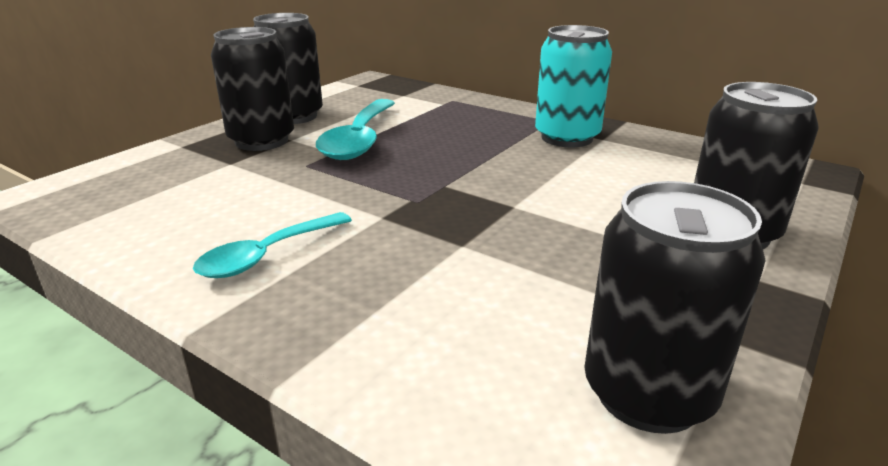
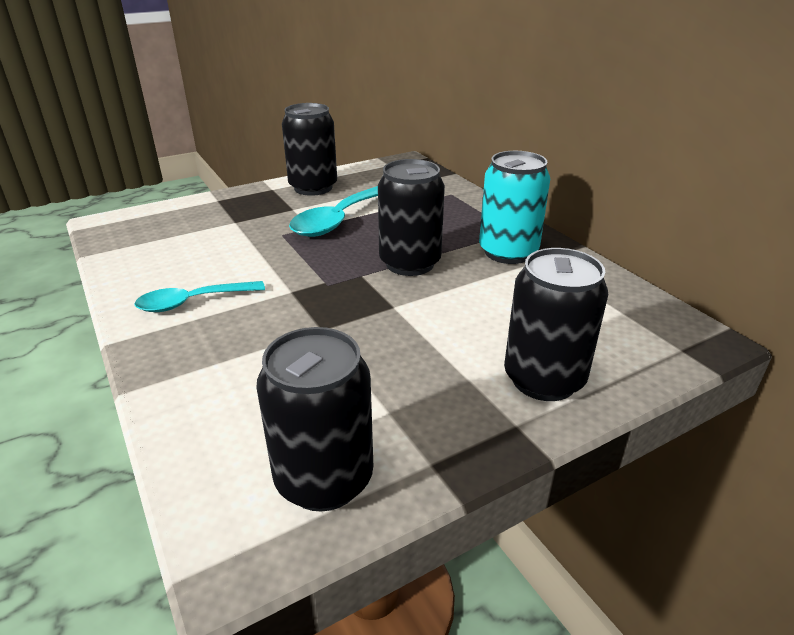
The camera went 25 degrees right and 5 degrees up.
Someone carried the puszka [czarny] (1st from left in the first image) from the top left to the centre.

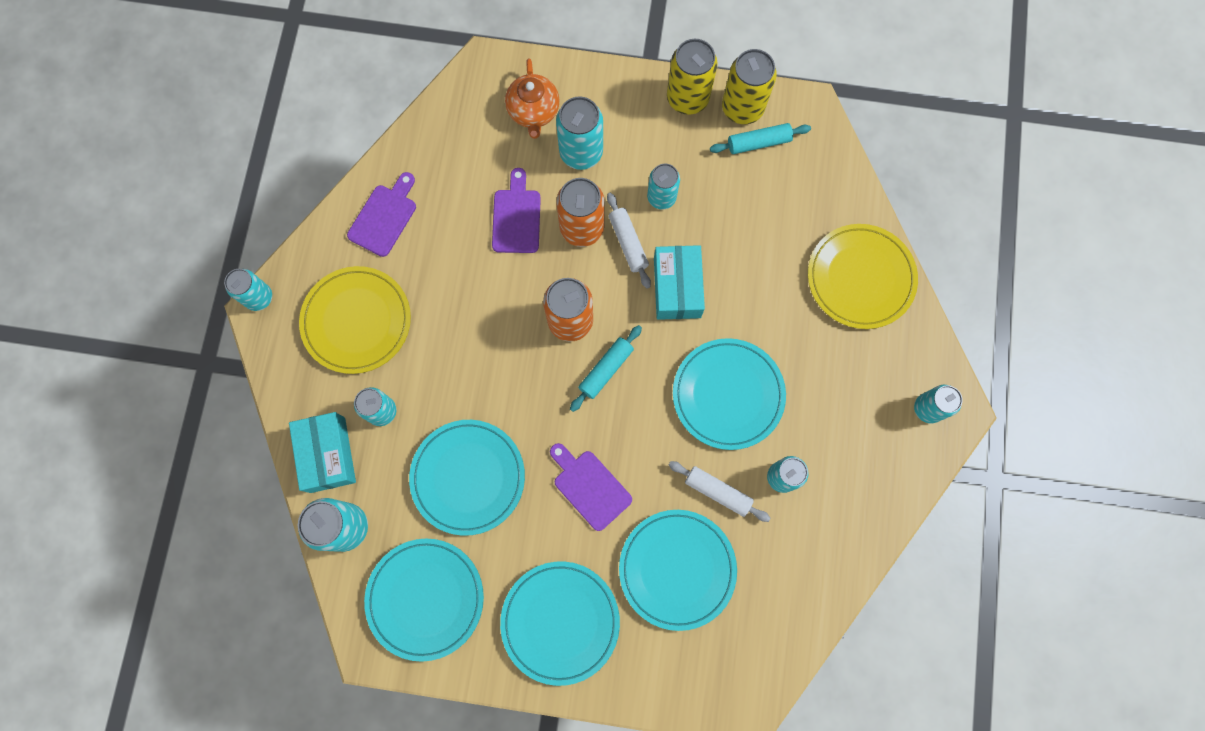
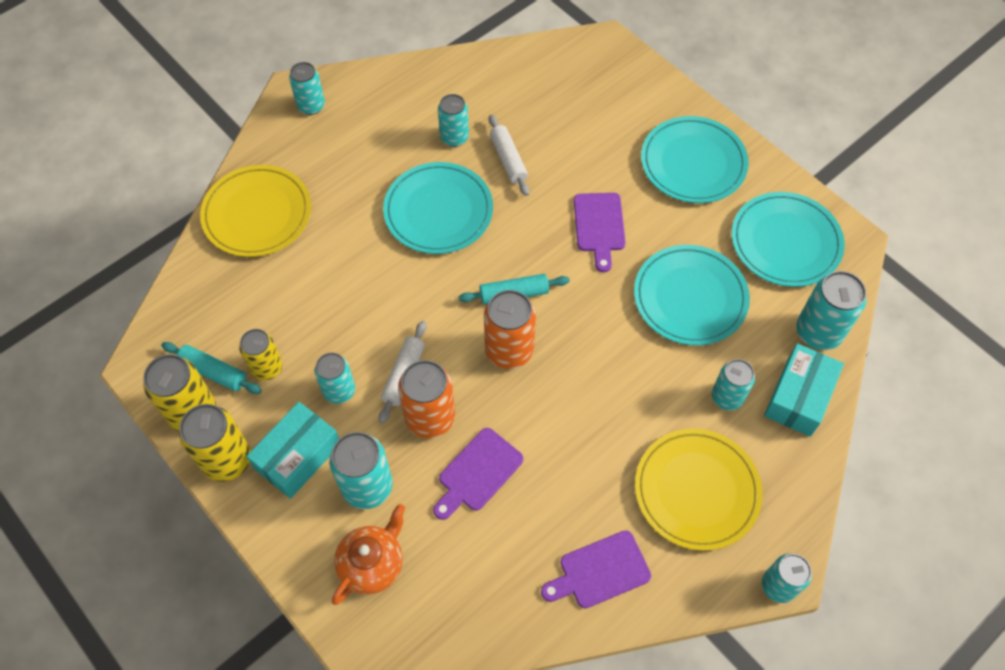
The camera went 140 degrees left and 15 degrees down.
Someone carried the pudełko [turkusowy] (2nd from left in the first image) from the centre to the bottom left.
Someone took away the talerz [turkusowy] (4th from left) at the bottom centre.
Someone put down the puszka [żółty] (3rd from left) at the middle left.

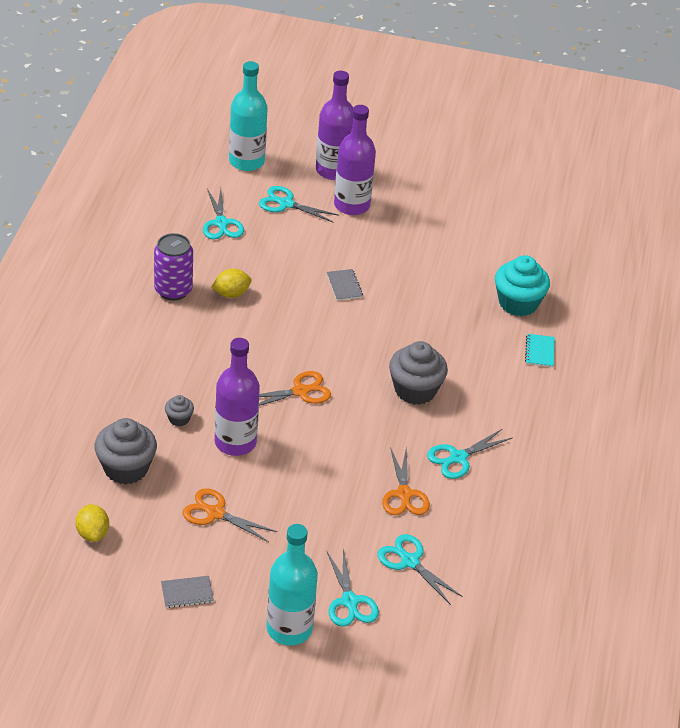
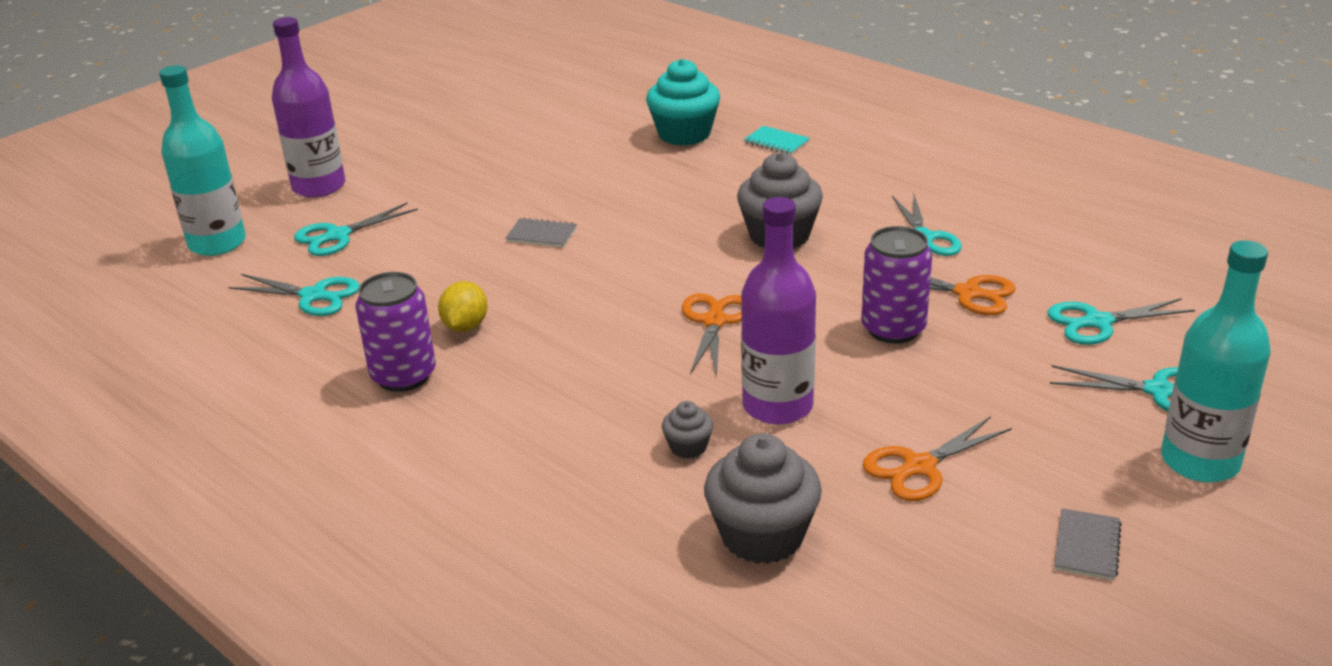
The camera went 55 degrees left and 10 degrees down.
Someone took away the butelka [fioletowy] (3rd from left) at the top centre.
Someone took away the cytryna [żółty] (1st from left) at the bottom left.
Someone put down the puszka [fioletowy] (2nd from left) at the middle right.

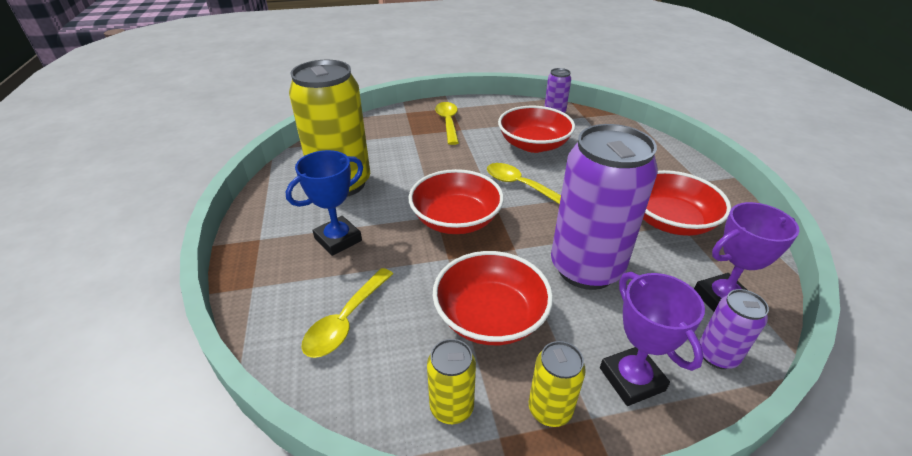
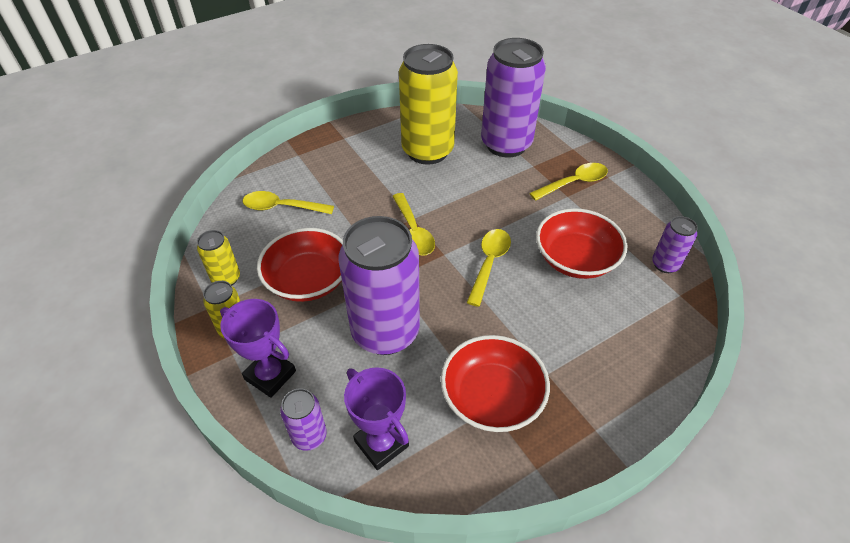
The camera went 70 degrees right and 10 degrees up.
Someone took away the puchar [niebieski] at the centre.
Someone swapped the miska [czerwony] (1st from left) at the centre for the łyżka [żółty] (2nd from left) at the centre.
Someone rotated the puchar [fioletowy] (1st from left) at the bottom right by 75 degrees clockwise.
Someone put down the puszka [fioletowy] (3rd from left) at the top centre.

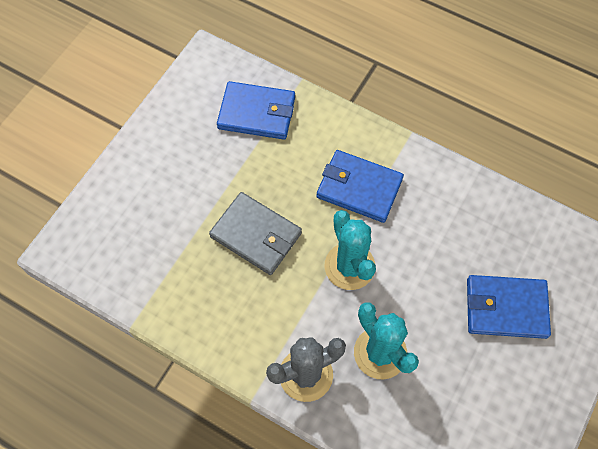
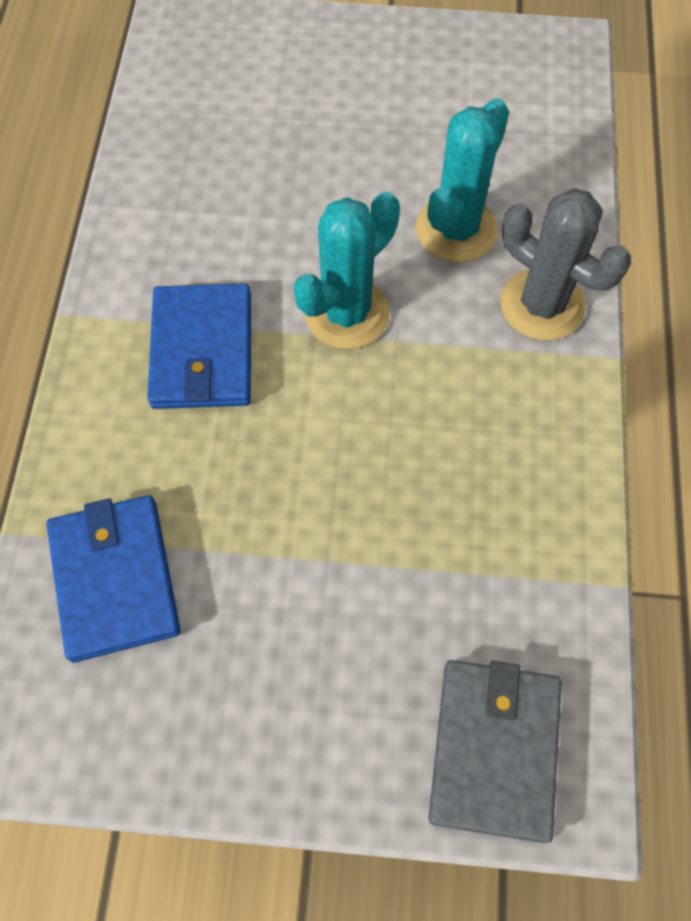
The camera went 115 degrees left and 0 degrees up.
Someone carried the portfel [szary] from the centre to the bottom right.
Someone took away the portfel [niebieski] (3rd from left) at the bottom right.

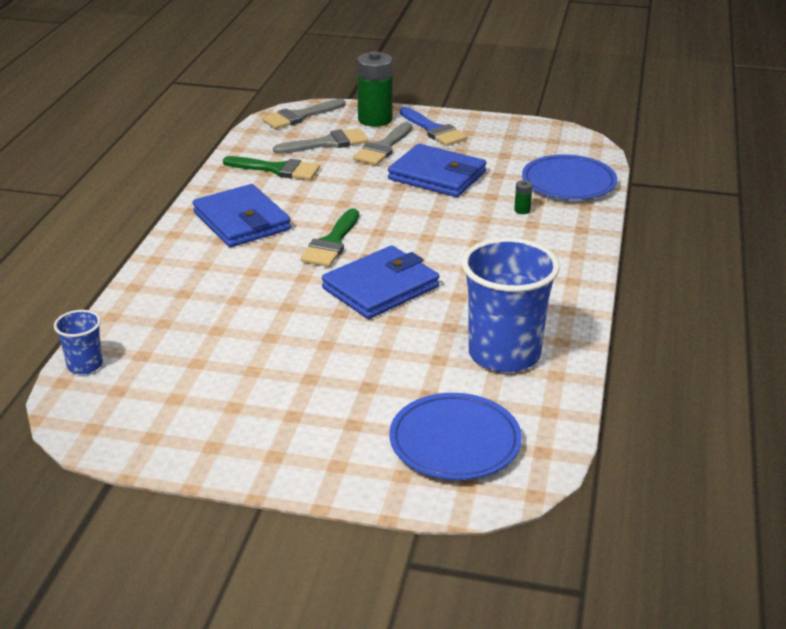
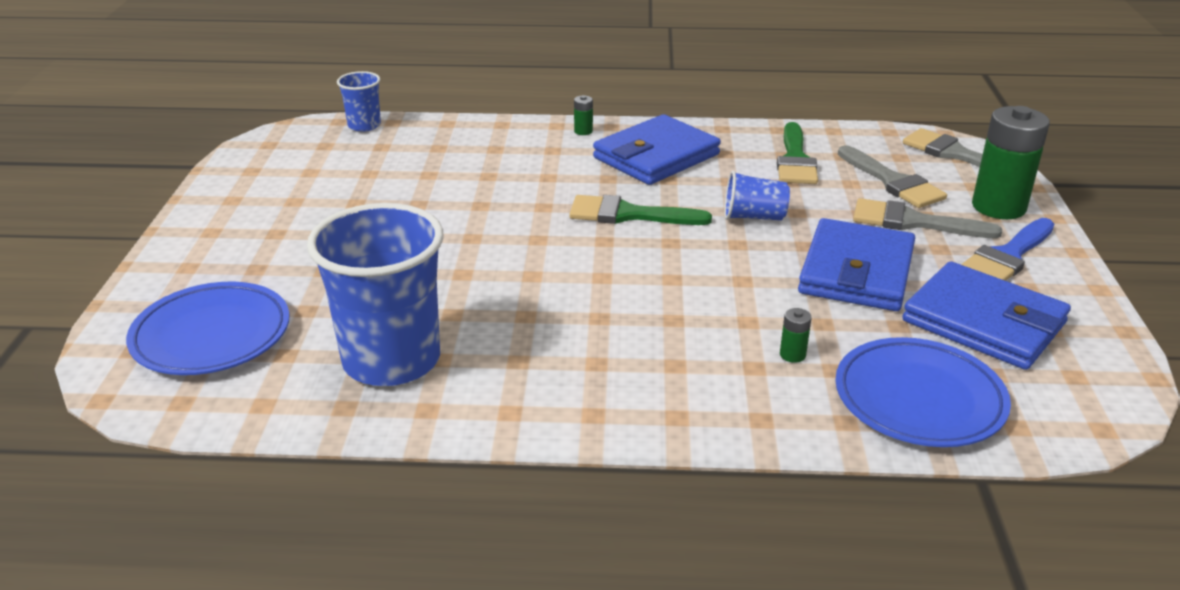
The camera went 80 degrees right and 0 degrees up.
Someone carried the portfel [niebieski] (2nd from left in the first image) from the centre to the middle right.
Someone put down the bateria [zielony] (1st from left) at the top centre.
Someone put down the szklanka [niebieski] (3rd from left) at the top centre.

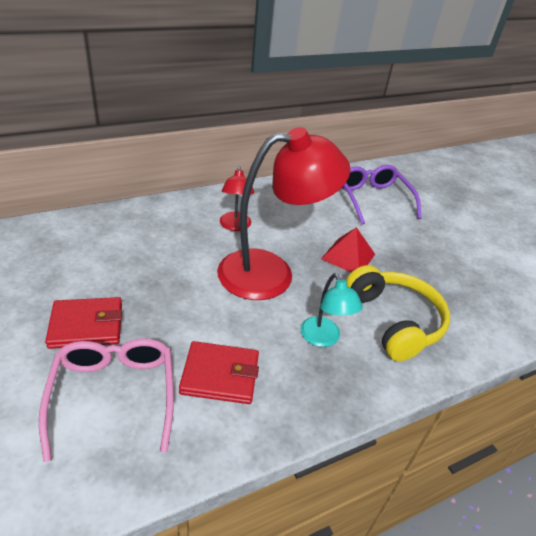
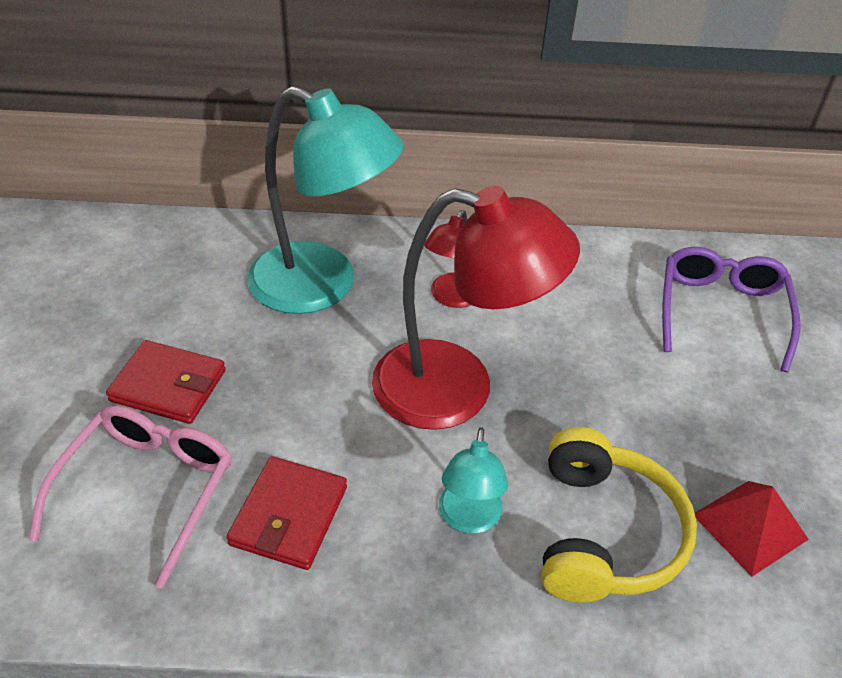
The camera went 30 degrees right and 5 degrees up.
Someone carried the piramida [czerwony] from the centre to the bottom right.
Someone rotated the portfel [czerwony] (2nd from left) at the bottom centre by 75 degrees clockwise.
Someone put down the lampka [turkusowy] (1st from left) at the top centre.

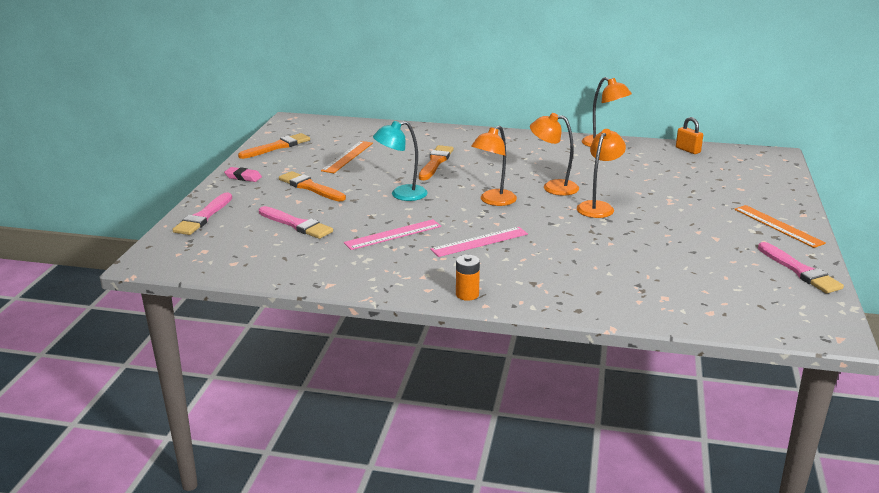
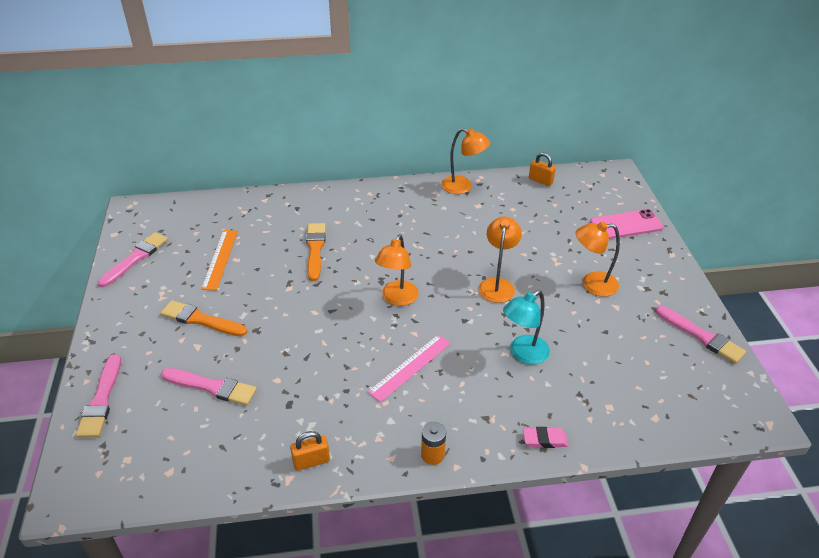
The camera went 20 degrees left and 15 degrees up.
Someone carried the lampka [pomarańczowy] (2nd from left in the first image) from the top centre to the middle right.
Someone carried the lampka [turkusowy] from the top centre to the centre.
Someone repainted the pędzel [pomarańczowy] (1st from left) at the top left, which became the pędzel [różowy] (2nd from left) at the middle left.
Someone carried the gumka do mazania [różowy] from the middle left to the bottom right.
Someone took away the linijka [pomarańczowy] (2nd from left) at the middle right.
Someone took away the linijka [różowy] (1st from left) at the centre.
Someone put down the telefon [różowy] at the middle right.
Someone put down the kłódka [pomarańczowy] (1st from left) at the bottom centre.

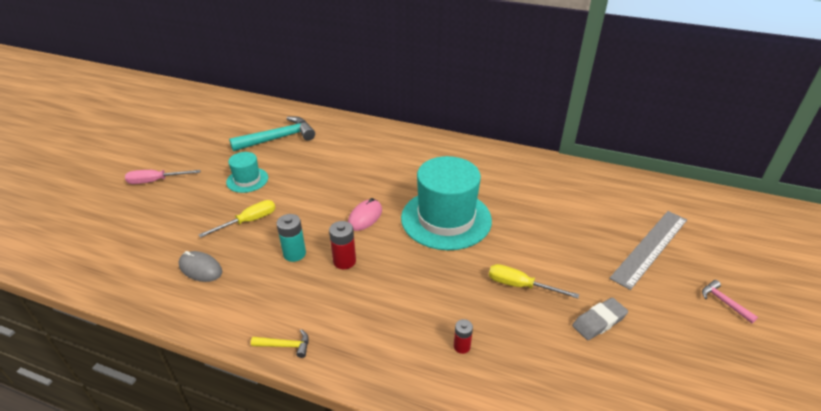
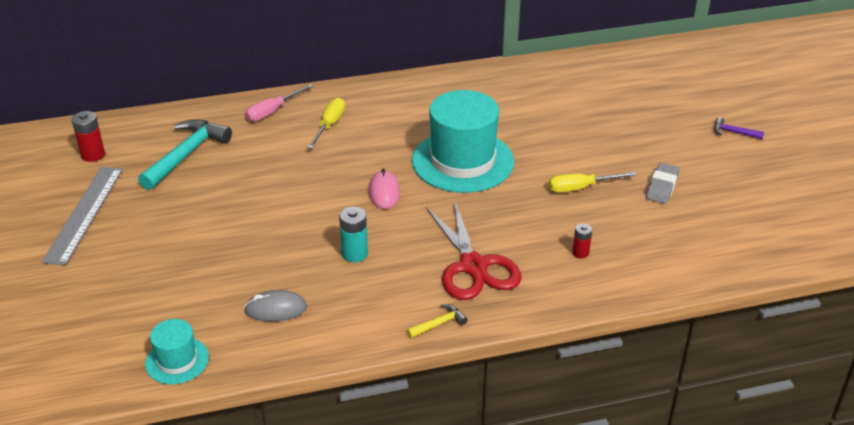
The camera went 35 degrees left and 0 degrees up.
Someone carried the kapelusz [turkusowy] (1st from left) from the middle left to the bottom left.
Someone carried the śrubokręt [różowy] from the middle left to the top left.
Someone carried the śrubokręt [żółty] (1st from left) from the middle left to the top centre.
Someone carried the linijka [szary] from the middle right to the middle left.
Someone carried the bateria [czerwony] (1st from left) from the centre to the top left.
Someone repainted the młotek [różowy] at the bottom right, which became the młotek [fioletowy] at the top right.
Someone put down the nożyczki [czerwony] at the centre.

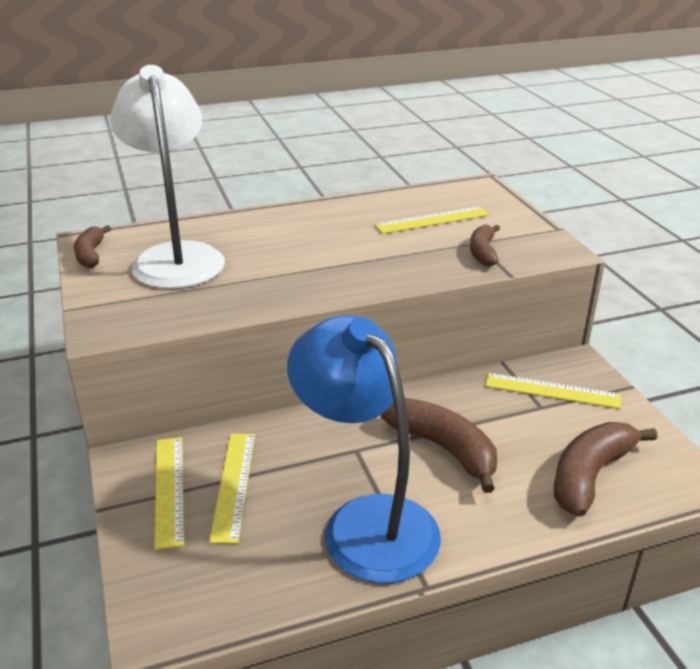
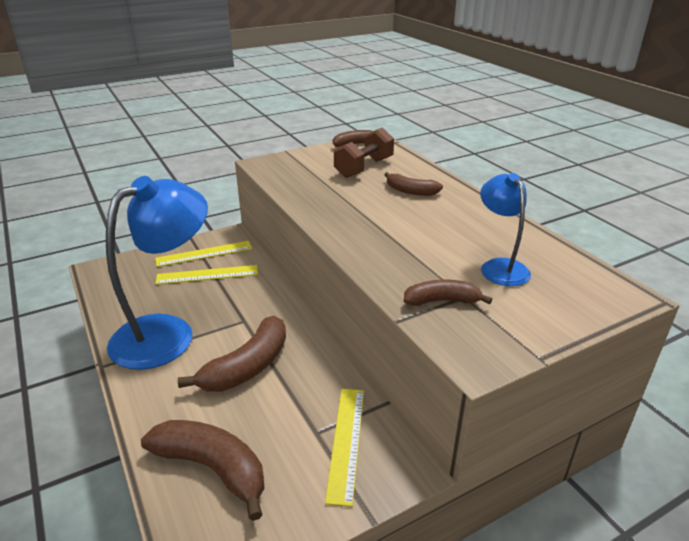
The camera went 80 degrees right and 0 degrees up.
Someone swapped the lampka [biały] at the top left for the hantel [brązowy] at the top centre.
Someone swapped the linijka [żółty] (3rd from left) at the top centre for the lampka [niebieski] (2nd from left) at the middle right.
Someone put down the banan [brązowy] (4th from left) at the centre.

